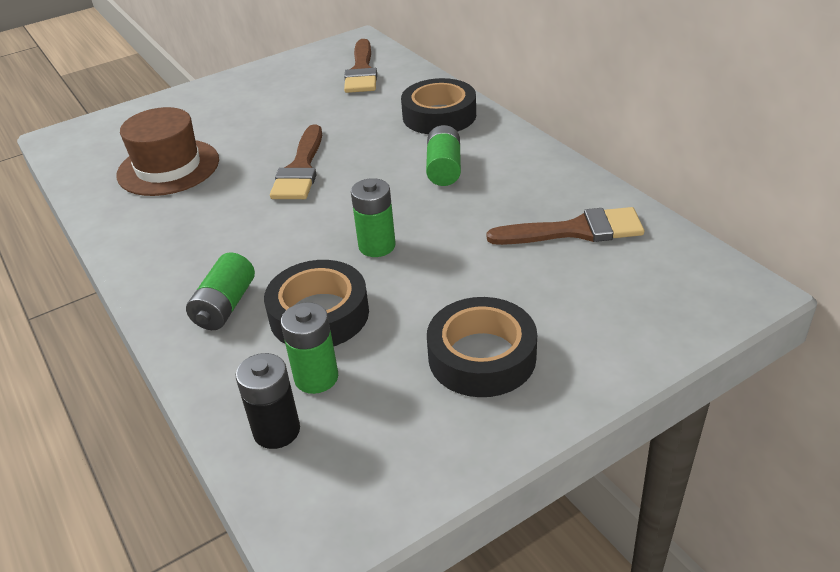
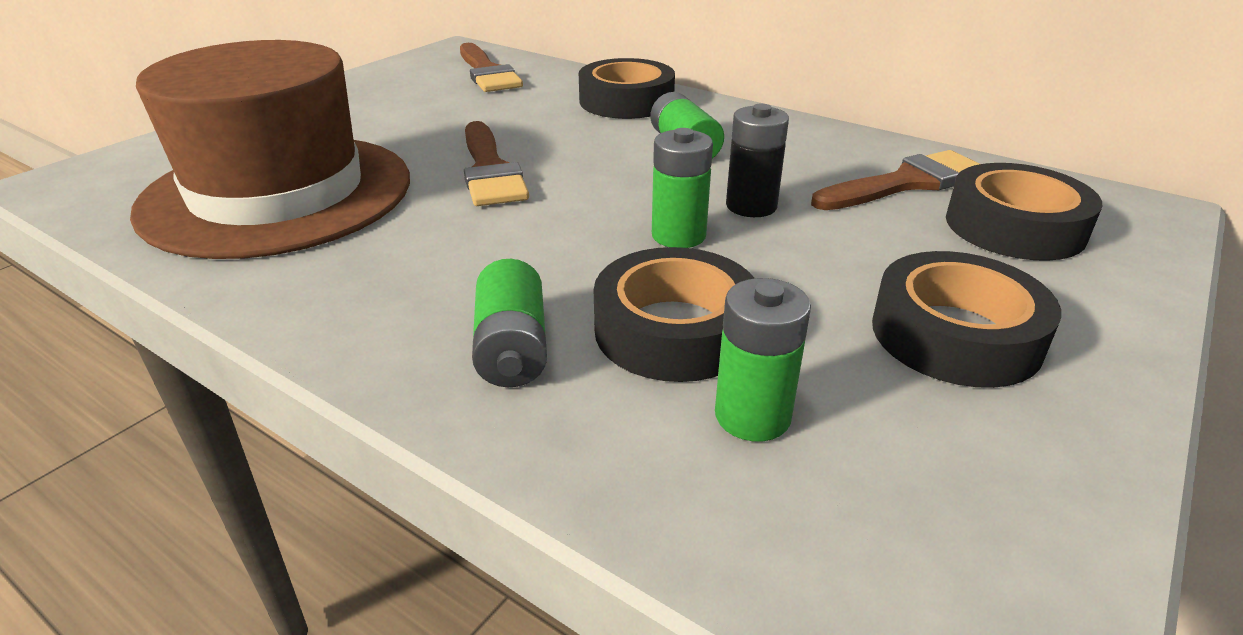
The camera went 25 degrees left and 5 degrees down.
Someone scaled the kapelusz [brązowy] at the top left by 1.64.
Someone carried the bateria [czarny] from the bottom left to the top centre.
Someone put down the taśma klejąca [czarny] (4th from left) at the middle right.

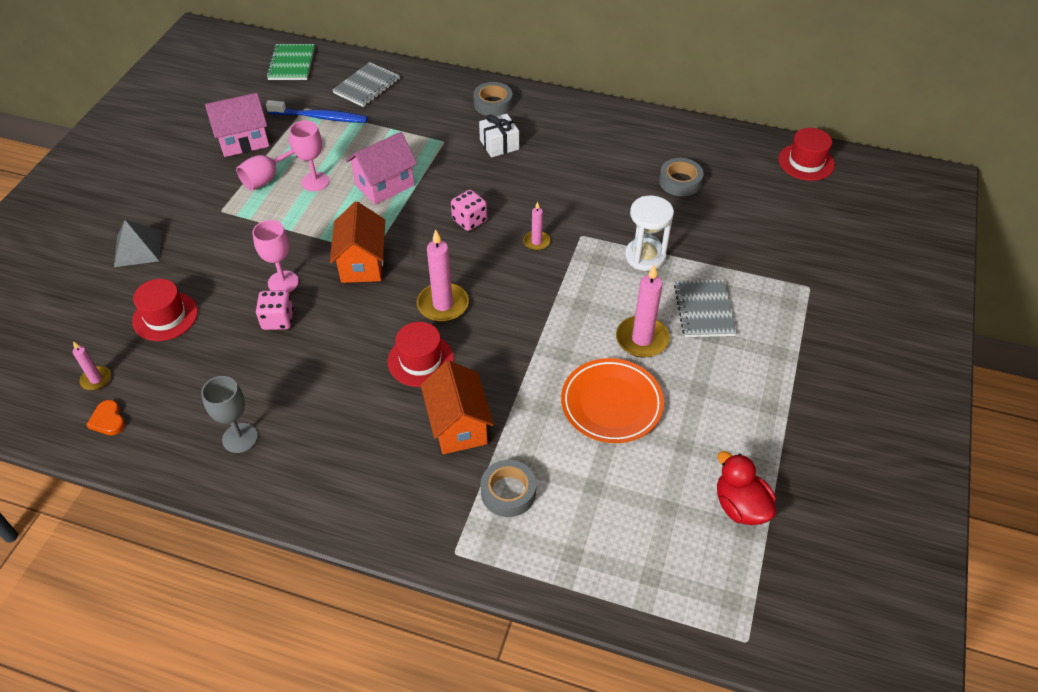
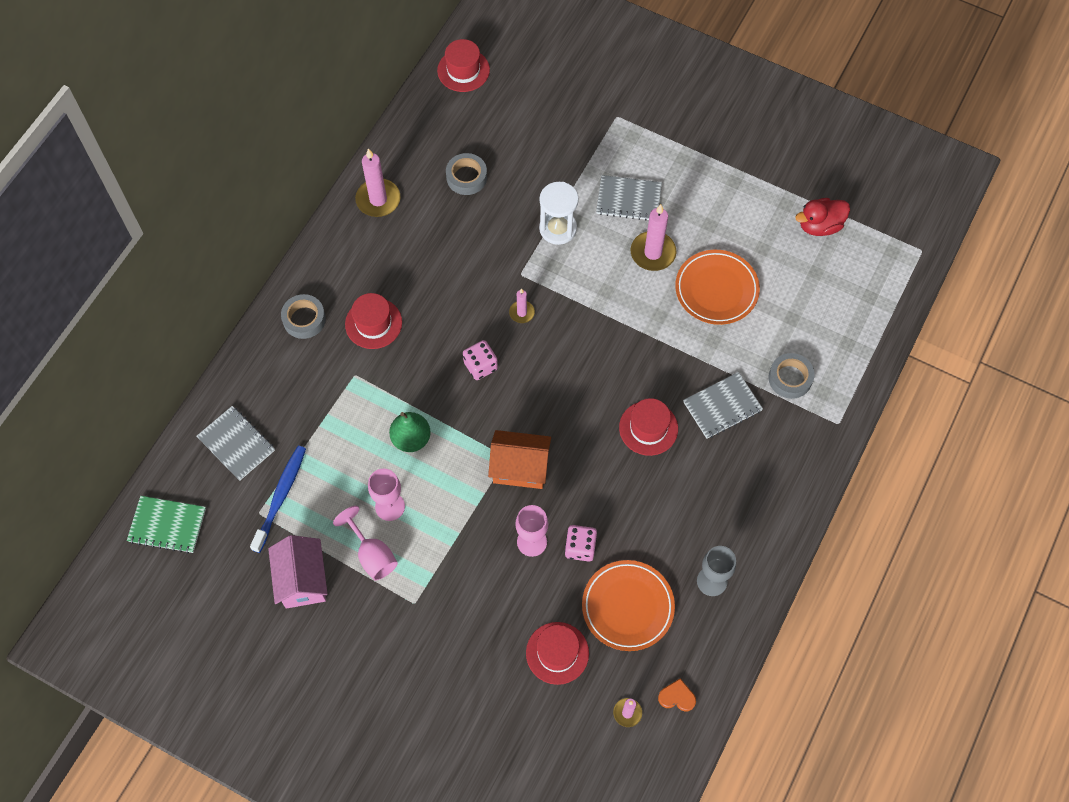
The camera went 80 degrees left and 15 degrees up.
Someone swapped the prezent [biały] at the top centre for the kapelusz [czerwony] (1st from left) at the centre.
Someone swapped the domek [różowy] (2nd from left) at the top centre for the gruszka [zielony] at the centre.
Someone took away the piramida [szary] at the middle left.
Someone carried the świeca [różowy] (2nd from left in the first image) from the centre to the top centre.
Someone swapped the domek [pomarańczowy] (2nd from left) at the centre for the zeszyt [szary] (3rd from left) at the middle right.
Someone rotated the serce [pomarańczowy] at the middle left by 150 degrees counterclockwise.
Someone put down the talerz [pomarańczowy] (1st from left) at the bottom centre.

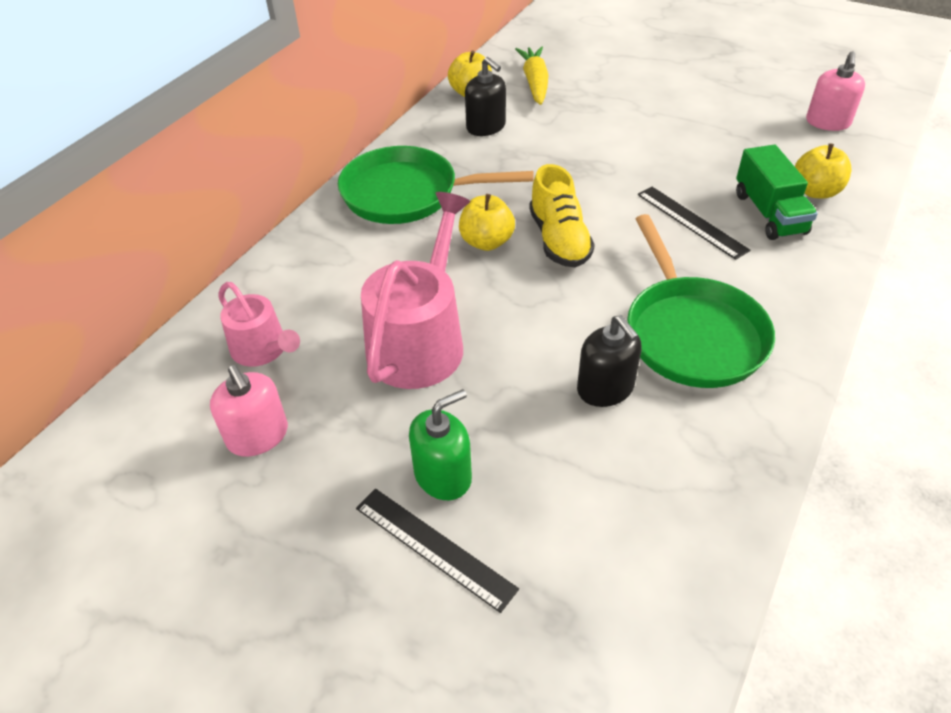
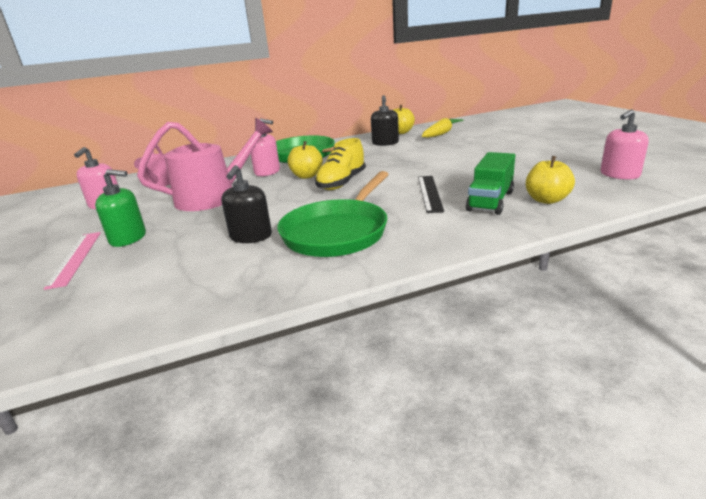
The camera went 40 degrees right and 20 degrees down.
Someone repainted the linijka [czarny] (1st from left) at the bottom centre, which became the linijka [różowy] at the middle left.
Someone put down the dozownik mydła [różowy] (2nd from left) at the top centre.

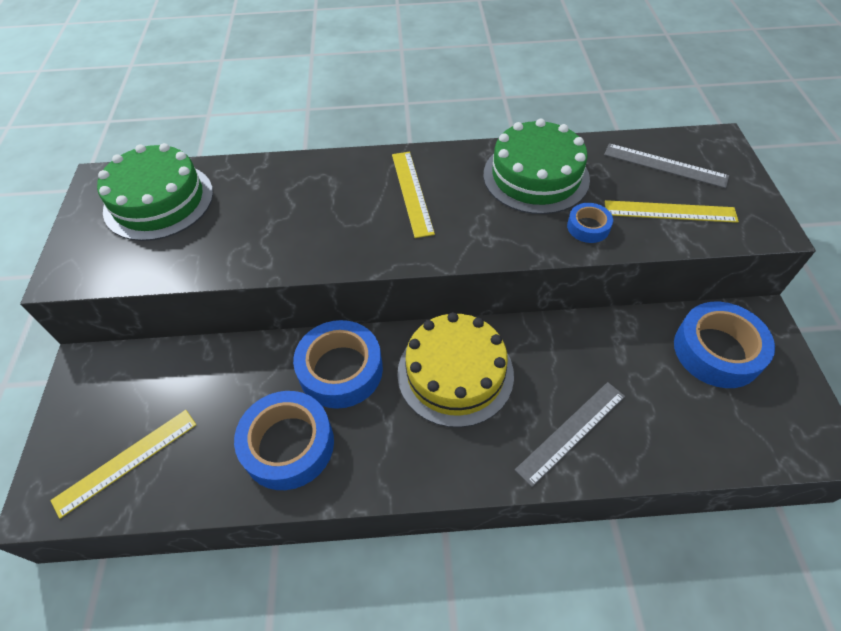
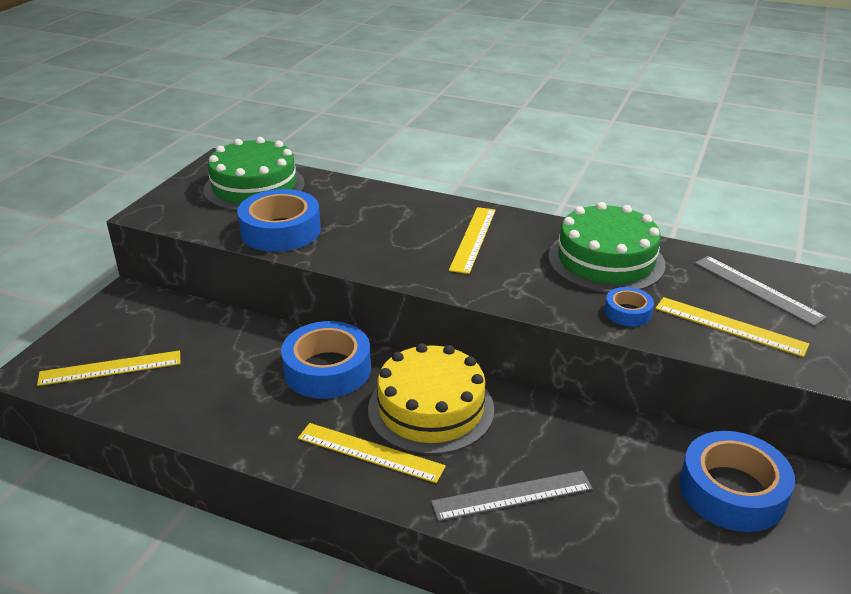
The camera went 25 degrees right and 20 degrees down.
Someone carried the taśma klejąca [niebieski] (1st from left) from the bottom centre to the middle left.
Someone put down the linijka [żółty] (2nd from left) at the bottom centre.

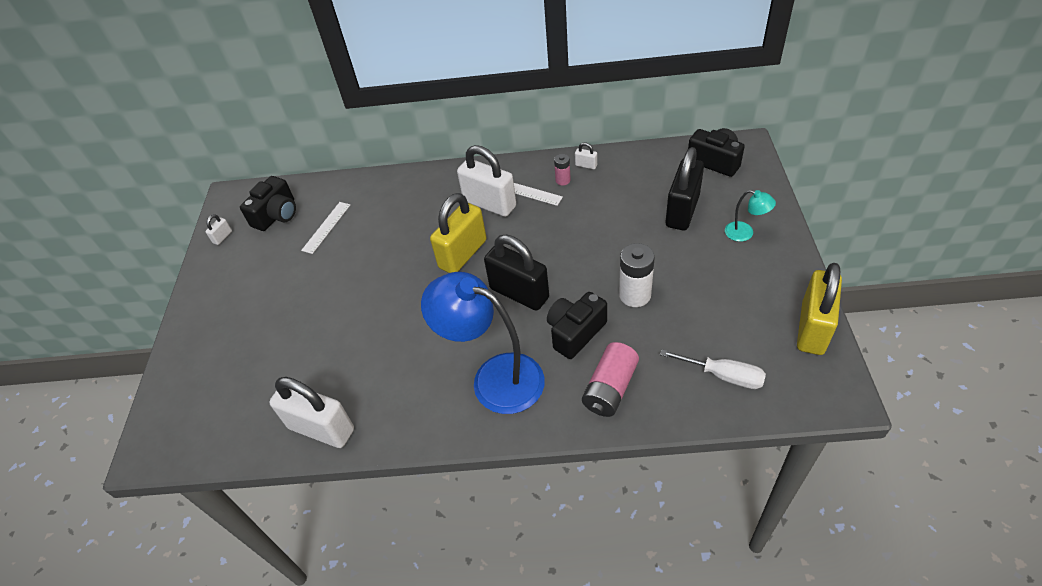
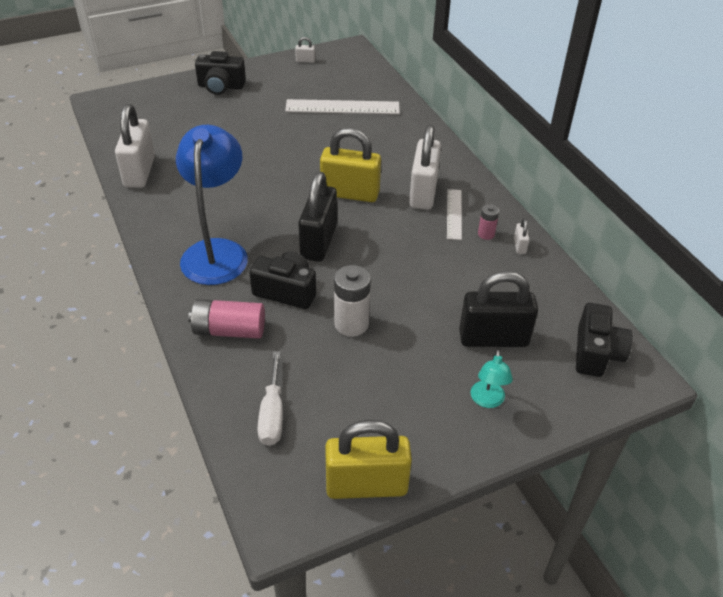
The camera went 60 degrees right and 5 degrees down.
Someone carried the aparat fotograficzny [czarny] (1st from left) from the middle left to the top left.
Someone scaled the linijka [biały] (1st from left) at the middle left by 1.72.

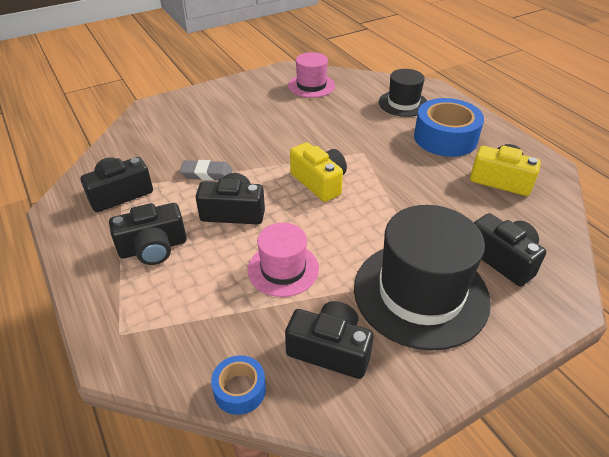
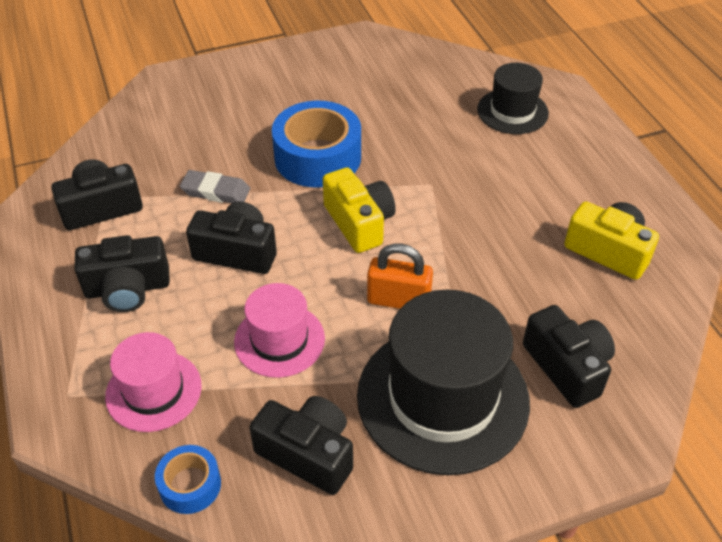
The camera went 10 degrees right and 5 degrees up.
Someone carried the kapelusz [różowy] (2nd from left in the first image) from the top centre to the bottom left.
Someone carried the taśma klejąca [niebieski] (2nd from left) from the top right to the top centre.
Someone put down the kłódka [pomarańczowy] at the centre.

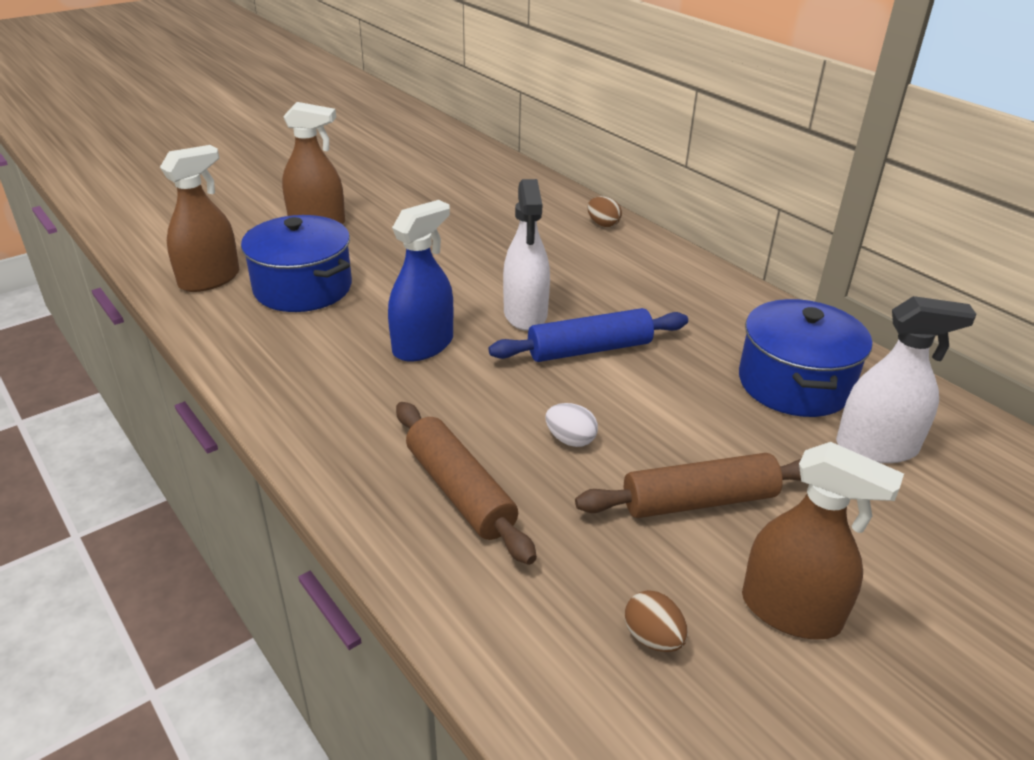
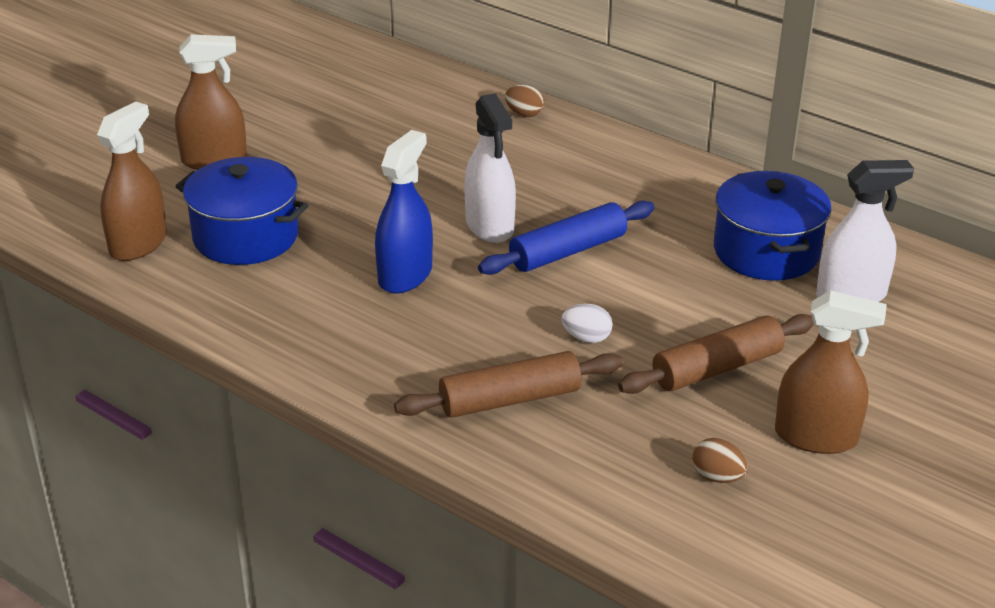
The camera went 15 degrees left and 0 degrees up.
Someone rotated the wałek do ciasta [brązowy] (1st from left) at the centre by 60 degrees counterclockwise.

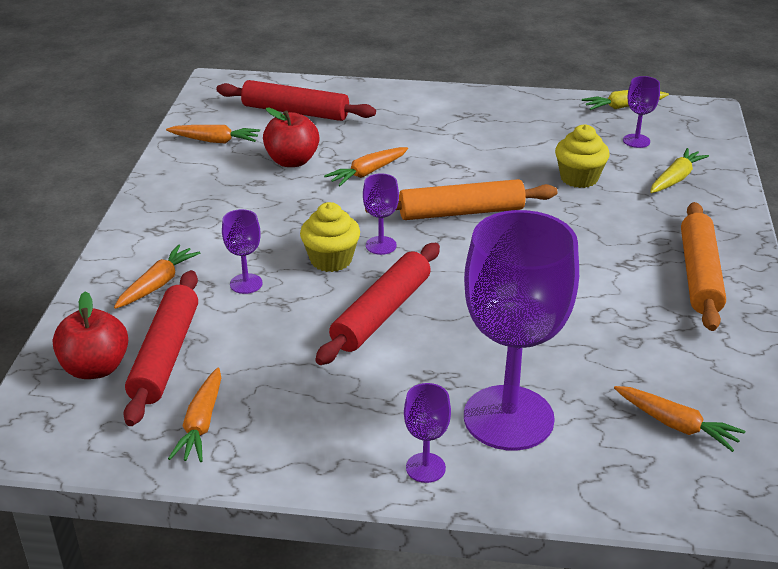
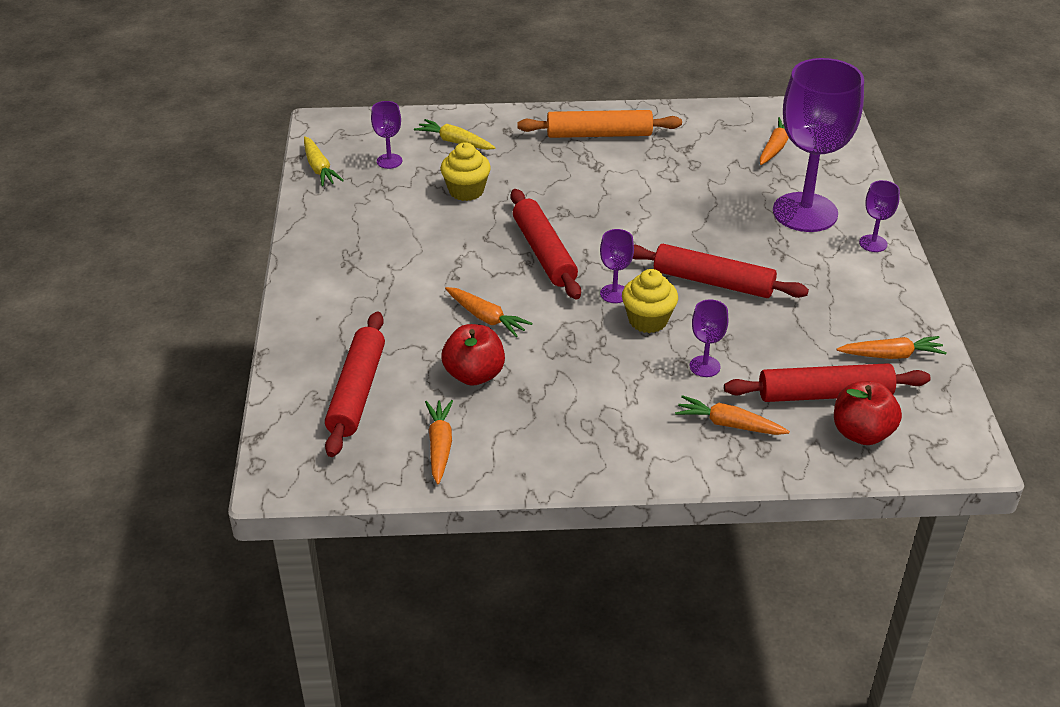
The camera went 100 degrees left and 5 degrees up.
Someone repainted the wałek do ciasta [pomarańczowy] (1st from left) at the centre, which became the wałek do ciasta [czerwony] (2nd from left) at the centre.

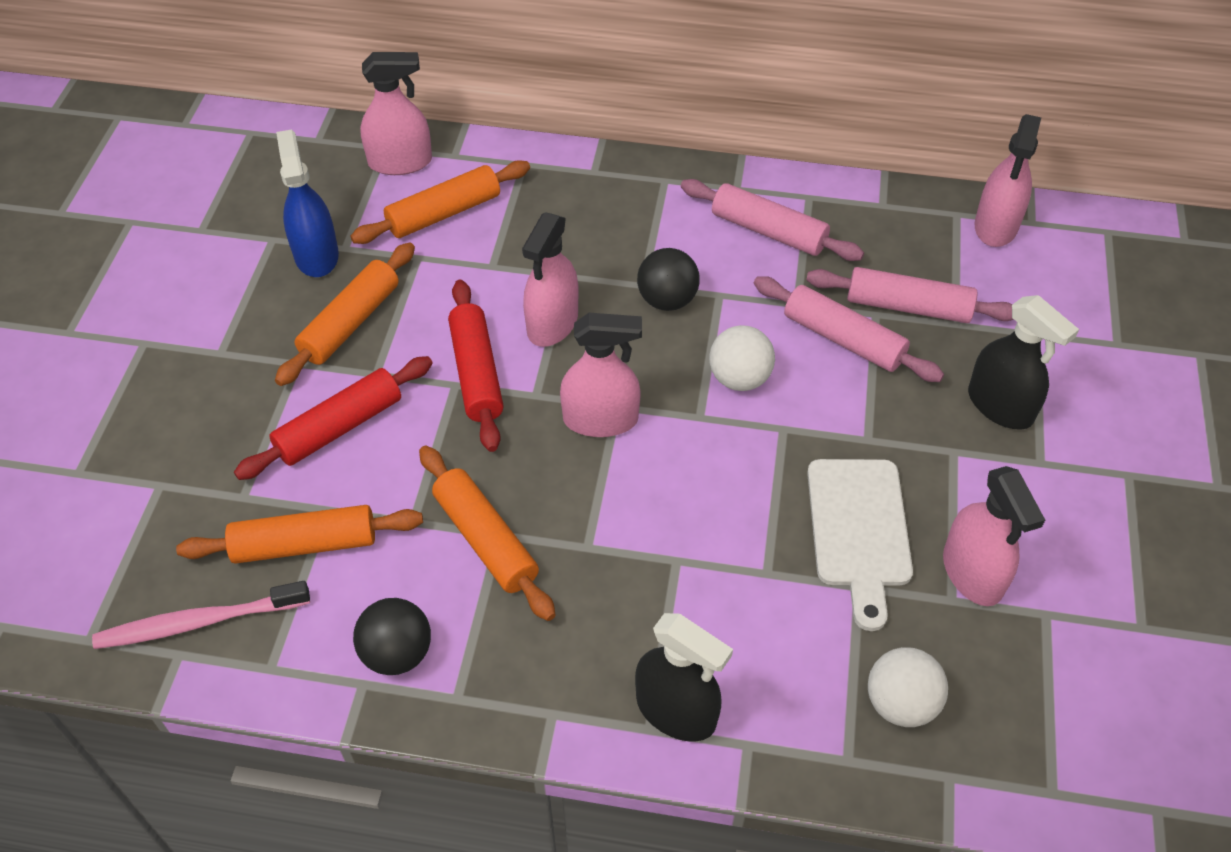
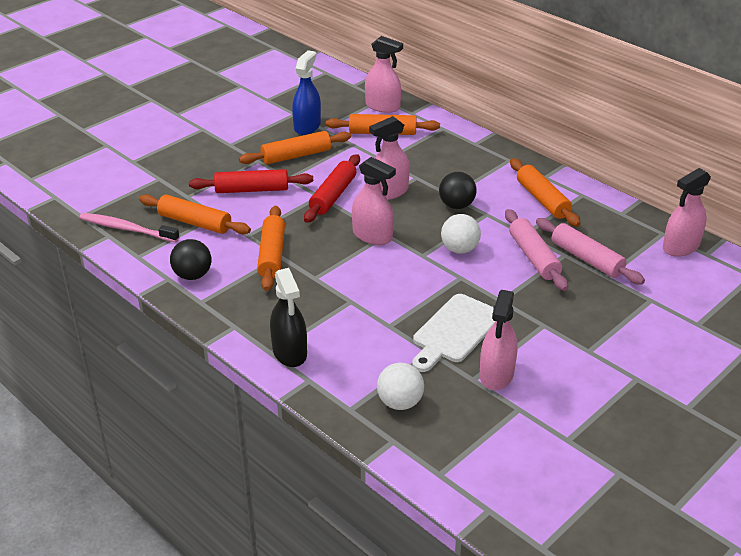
The camera went 35 degrees right and 15 degrees down.
Someone repainted the wałek do ciasta [różowy] (1st from left) at the top centre, which became the wałek do ciasta [pomarańczowy] (5th from left) at the middle right.
Someone took away the spryskiwacz [czarny] (2nd from left) at the middle right.

